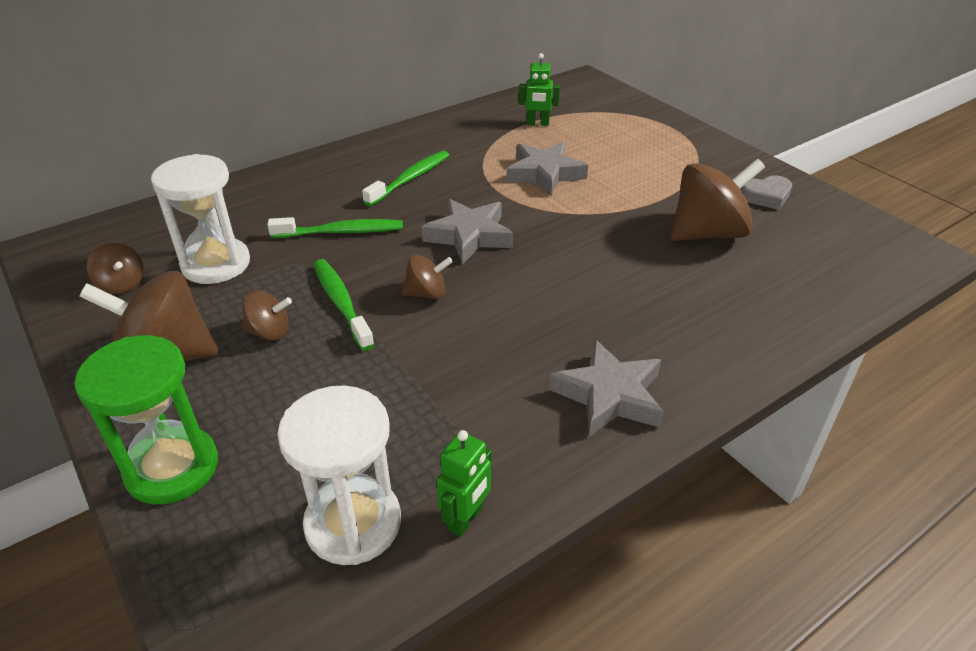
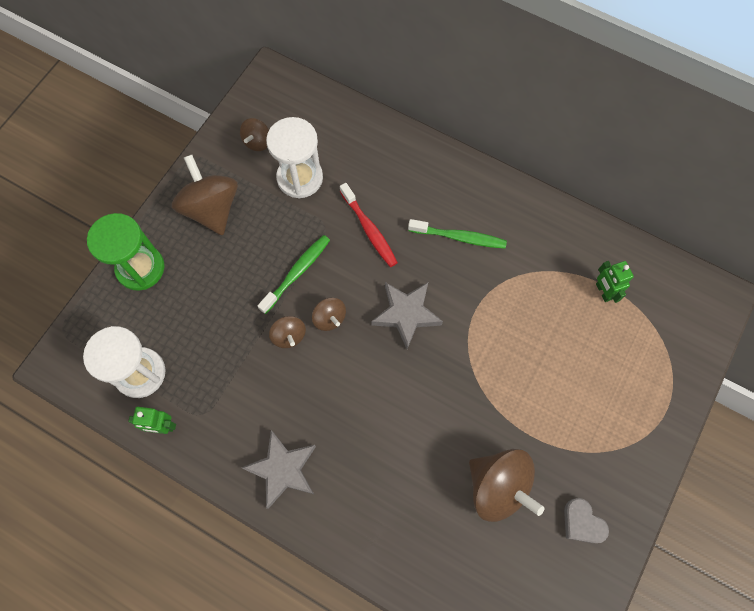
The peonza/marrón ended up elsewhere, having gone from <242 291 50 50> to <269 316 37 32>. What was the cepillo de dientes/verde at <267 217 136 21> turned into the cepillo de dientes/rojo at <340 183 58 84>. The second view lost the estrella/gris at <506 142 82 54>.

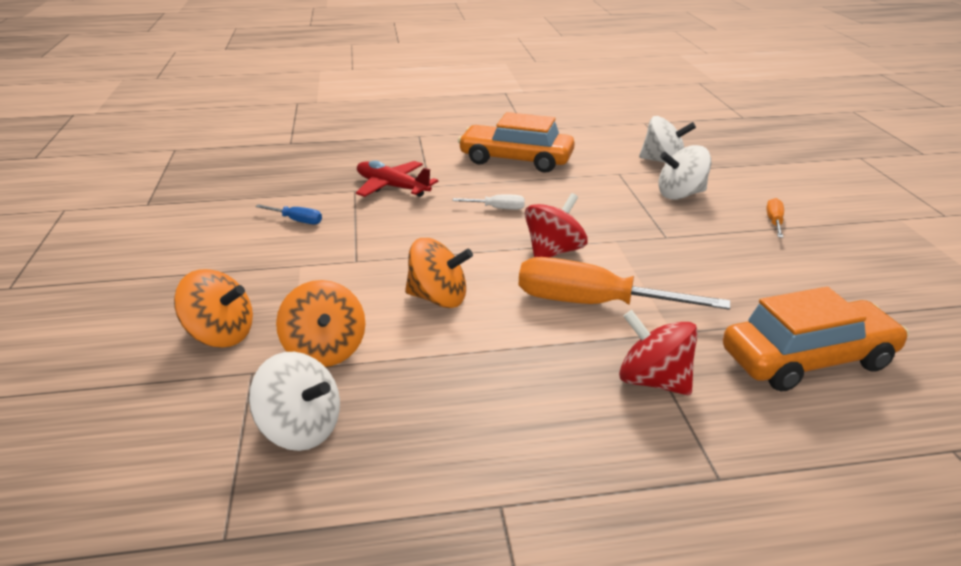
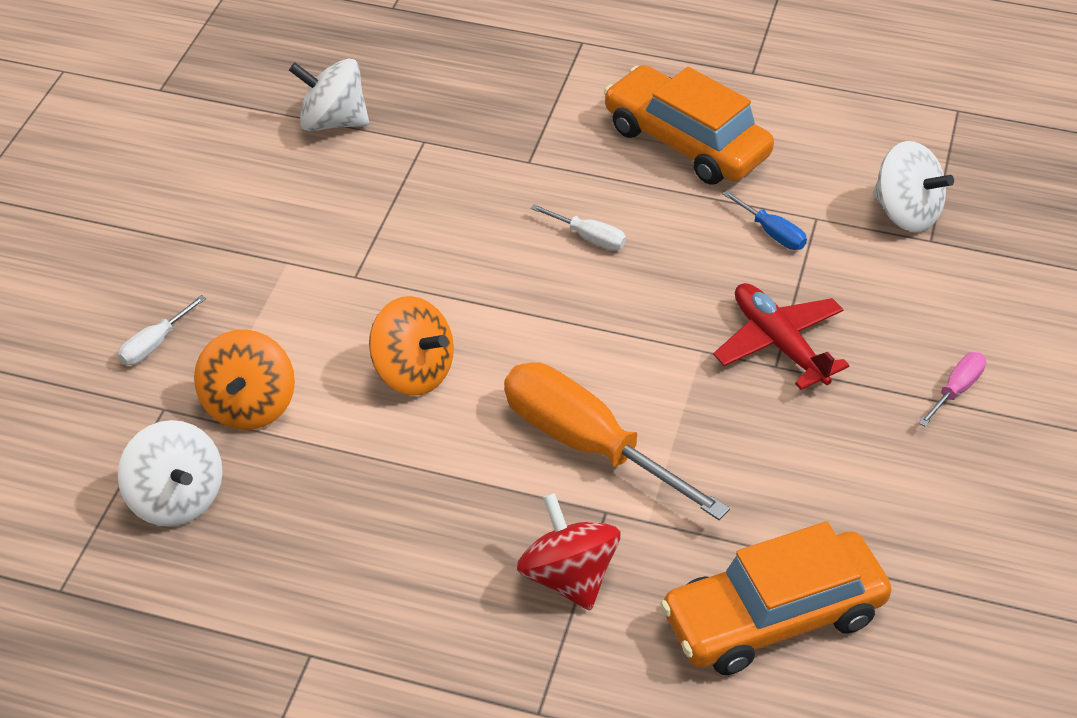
Where the peonza/naranja stood at <174 269 79 78>, the destornillador/blanco came to stand at <118 295 88 70>. The destornillador/azul ended up elsewhere, having gone from <255 204 67 20> to <722 191 85 59>. The avión/rojo ended up elsewhere, having gone from <356 161 82 36> to <713 283 136 107>. The second view lost the peonza/rojo at <525 193 63 64>. The peonza/blanco ended up elsewhere, having gone from <658 145 53 55> to <289 58 80 74>. The coche/naranja at <723 287 186 104> ended up facing another way, 150 degrees clockwise from before. What was the destornillador/naranja at <766 198 18 40> turned into the destornillador/rosa at <918 352 68 74>.

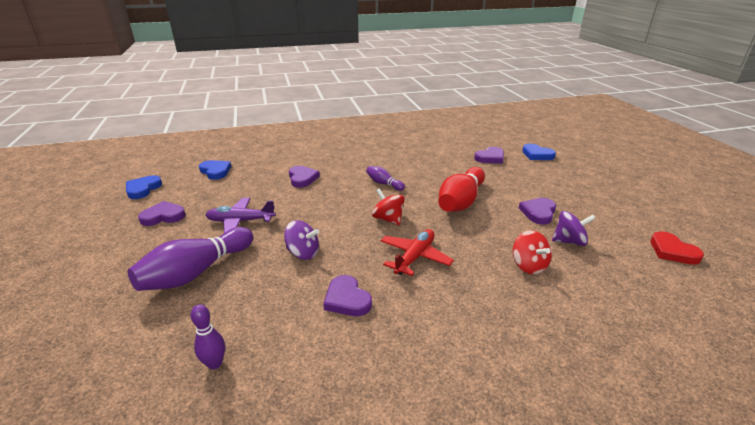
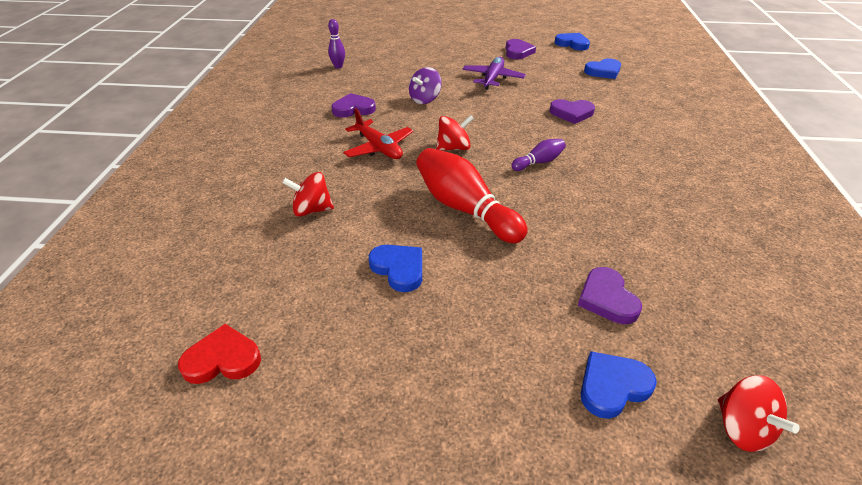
The second view lost the bolo/morado at <128 227 125 64>. What was the corazón/morado at <519 198 37 27> turned into the corazón/azul at <369 245 53 47>. The second view lost the peonza/morado at <552 211 44 35>. The second view gained the peonza/rojo at <718 375 82 77>.

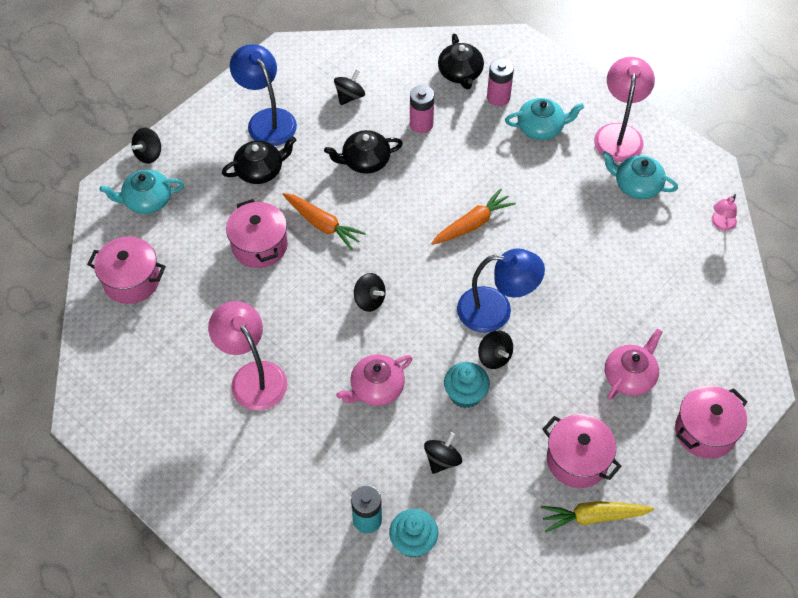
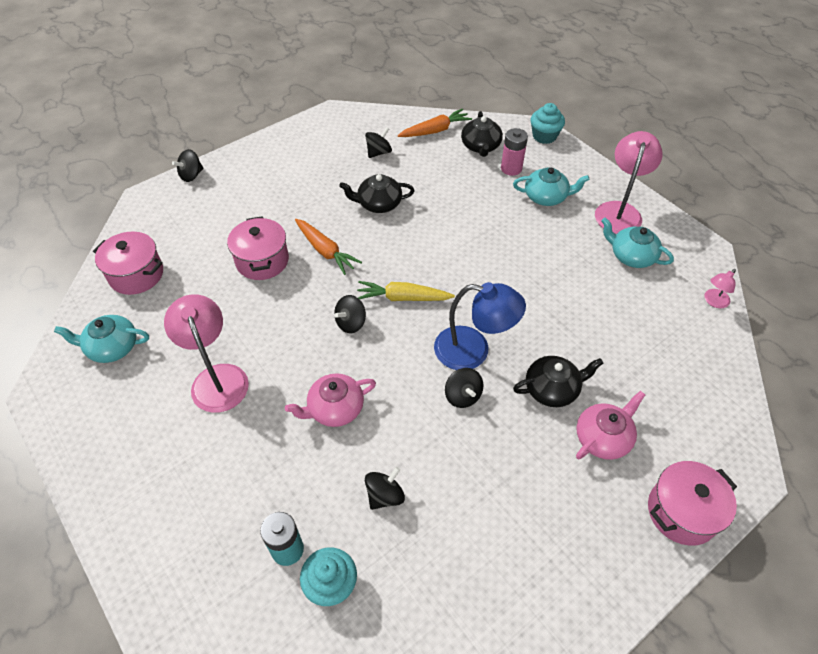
The tetera/turquesa ended up elsewhere, having gone from <99 169 85 45> to <54 315 95 48>. The tetera/negro ended up elsewhere, having gone from <222 136 74 48> to <513 356 91 51>. The second view lost the lámpara/azul at <230 44 67 102>. The peonza/negro at <354 273 32 39> ended up facing another way, 90 degrees clockwise from before. The second view lost the pila/rosa at <410 85 24 48>. The zanahoria/naranja ended up elsewhere, having gone from <431 188 85 57> to <398 109 74 28>. The magdalena/turquesa ended up elsewhere, having gone from <444 362 46 46> to <531 103 34 41>. The zanahoria/amarillo ended up elsewhere, having gone from <541 501 113 31> to <357 281 98 20>. The second view lost the olla/rosa at <542 414 79 74>.

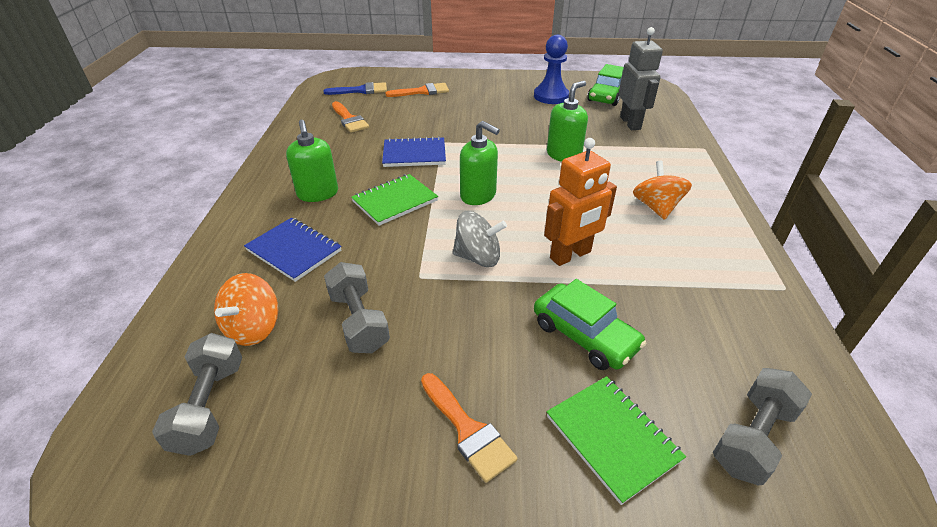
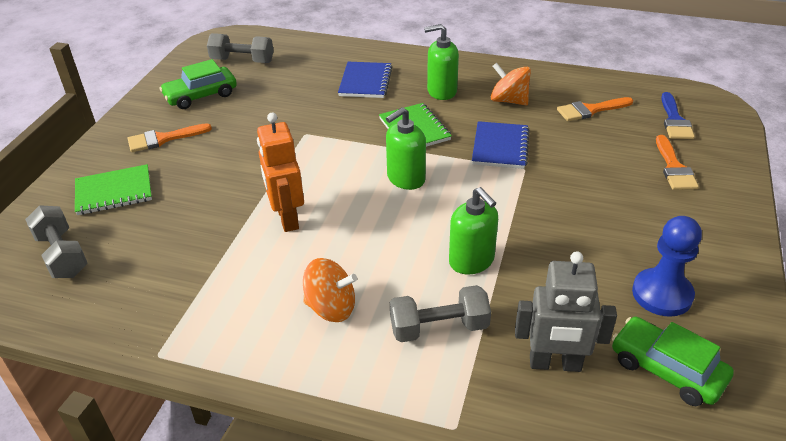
The peonza/naranja ended up elsewhere, having gone from <214 273 64 73> to <491 63 40 42>. The cuaderno/azul at <244 218 97 64> ended up facing another way, 45 degrees counterclockwise from before. The mancuerna/gris ended up elsewhere, having gone from <324 262 66 91> to <390 285 101 57>. The second view lost the peonza/gris at <453 211 54 56>. The coche/verde ended up elsewhere, having gone from <534 279 112 91> to <159 59 78 50>.

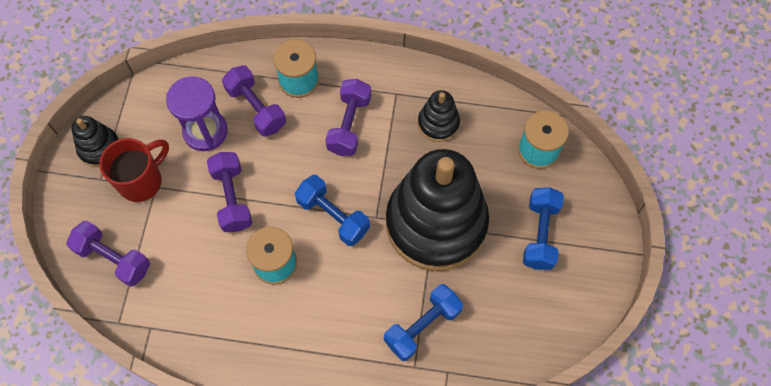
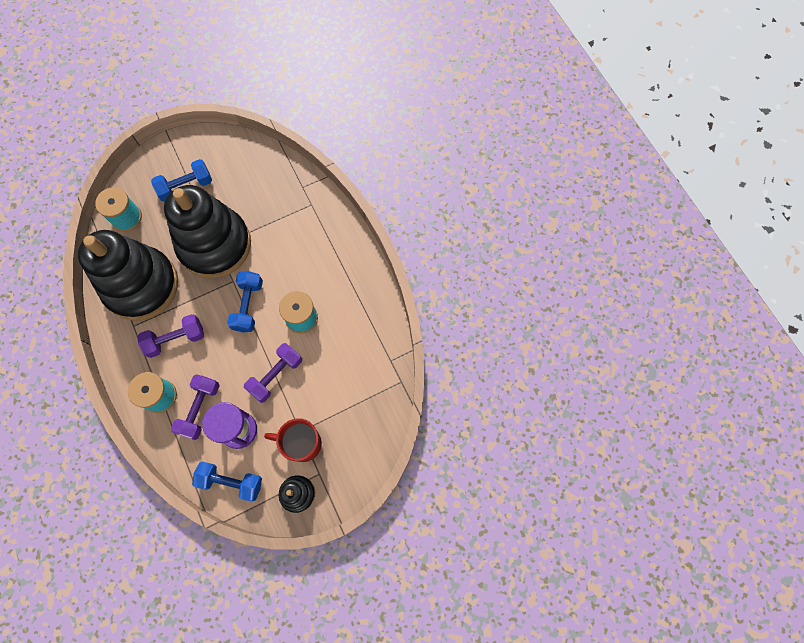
The second view lost the mancuerna/morado at <66 221 84 66>. The mancuerna/azul ended up elsewhere, having gone from <384 284 79 77> to <192 462 70 39>. The size of the juguete apilable/negro at <418 90 42 52> changed by a factor of 2.32.

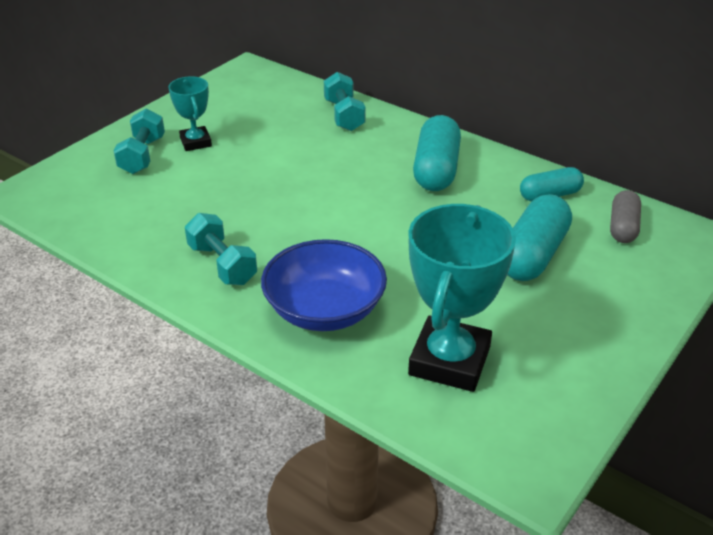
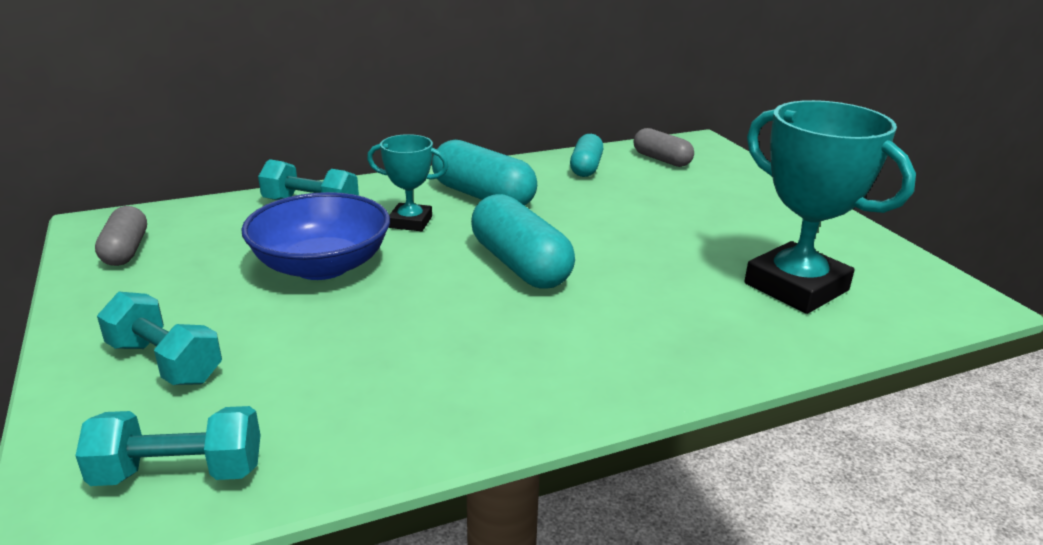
The trofeo/turquesa ended up elsewhere, having gone from <168 76 44 75> to <367 134 82 97>. The mancuerna/turquesa ended up elsewhere, having gone from <185 213 72 72> to <75 406 185 80>. The cuenco/azul ended up elsewhere, having gone from <261 239 126 92> to <241 192 149 88>. The cápsula/turquesa ended up elsewhere, having gone from <507 194 65 87> to <471 194 104 95>. The second view gained the cápsula/gris at <95 206 52 60>.

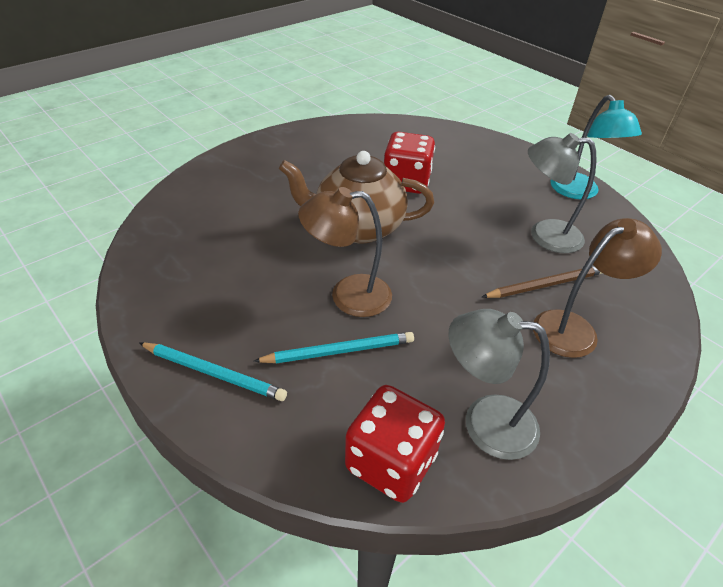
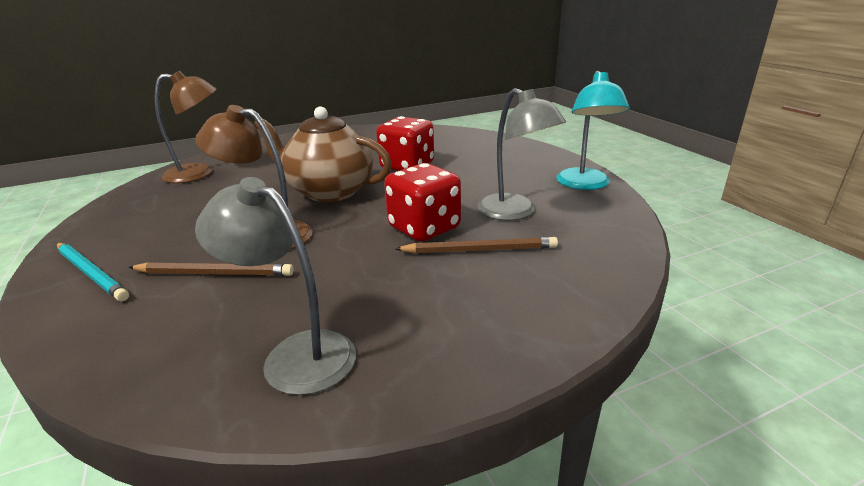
What was the lápiz/turquesa at <254 332 160 31> turned into the lápiz/marrón at <128 262 166 14>. The dado/rojo ended up elsewhere, having gone from <345 385 100 118> to <384 163 77 79>. The lámpara/gris at <528 133 68 120> ended up facing another way, 150 degrees counterclockwise from before. The lámpara/marrón ended up elsewhere, having gone from <533 218 129 140> to <155 71 61 112>.

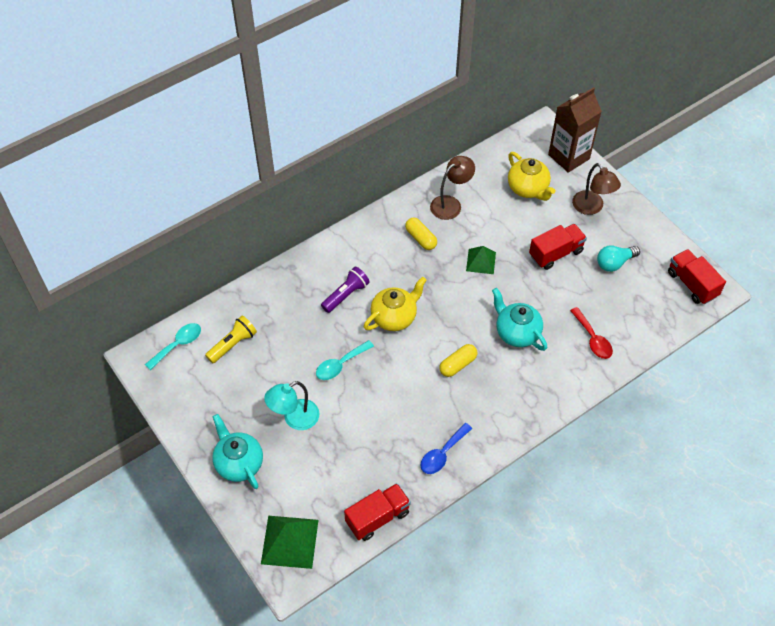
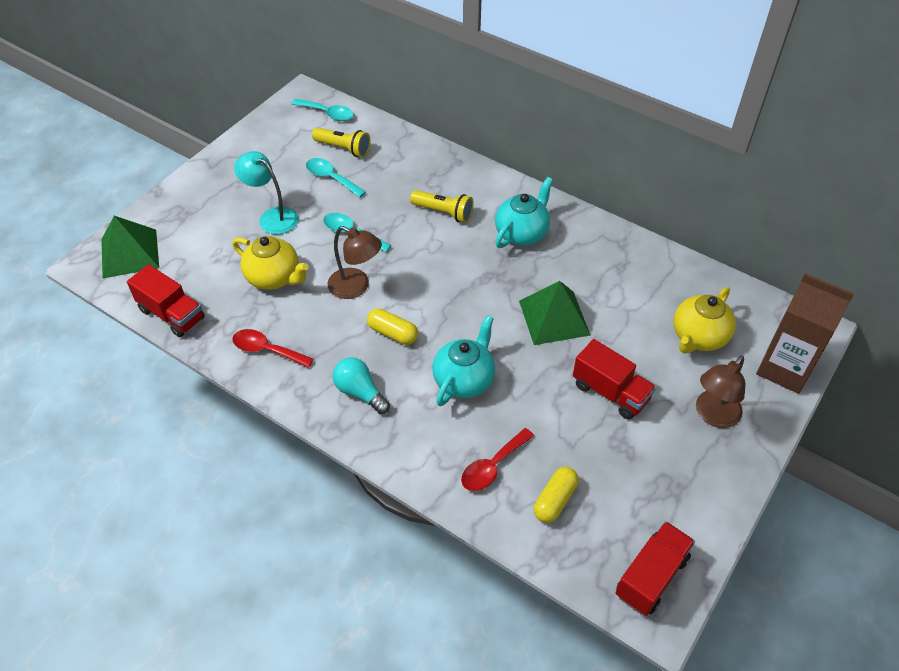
The tetera/turquesa ended up elsewhere, having gone from <212 414 51 75> to <495 177 58 71>. What was the lámpara de mano/morado at <321 267 49 46> turned into the lámpara de mano/amarillo at <410 190 64 33>. The tetera/amarillo ended up elsewhere, having gone from <364 277 63 54> to <233 236 76 54>. The cápsula/amarillo ended up elsewhere, having gone from <405 218 32 32> to <534 467 45 56>. What was the cuchara/azul at <421 423 51 51> turned into the cuchara/rojo at <232 329 82 39>. The lámpara/marrón ended up elsewhere, having gone from <430 156 45 64> to <328 226 54 73>. The size of the pirámide/verde at <466 246 30 28> changed by a factor of 1.59. The bombilla/turquesa ended up elsewhere, having gone from <597 245 43 27> to <333 357 57 57>. The second view gained the cuchara/turquesa at <306 158 60 40>.

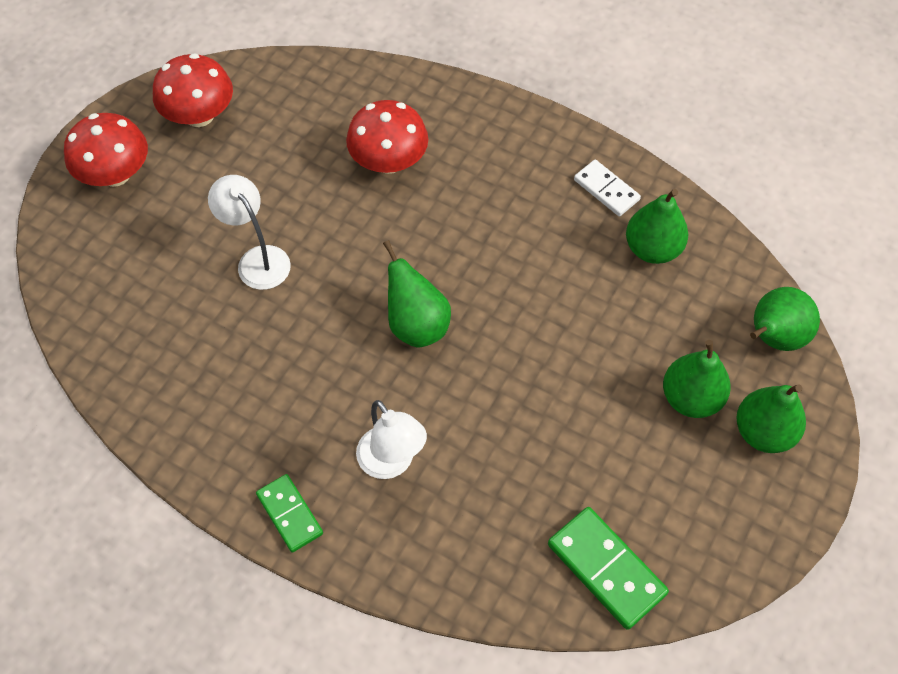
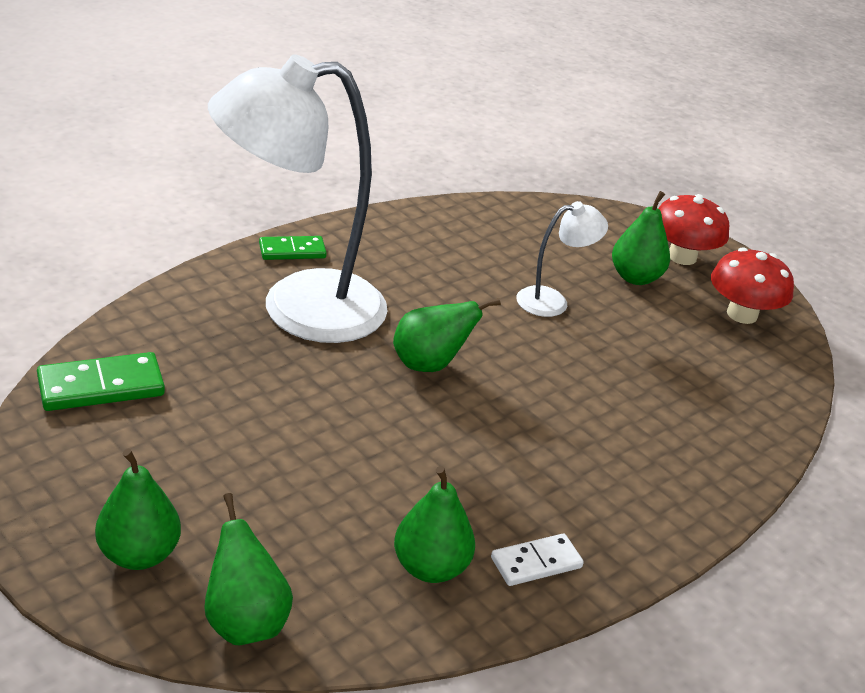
The second view lost the seta/rojo at <346 100 82 74>. The size of the lámpara/blanco at <356 400 71 79> changed by a factor of 2.25. The pera/verde ended up elsewhere, having gone from <663 340 68 78> to <612 191 58 94>.

